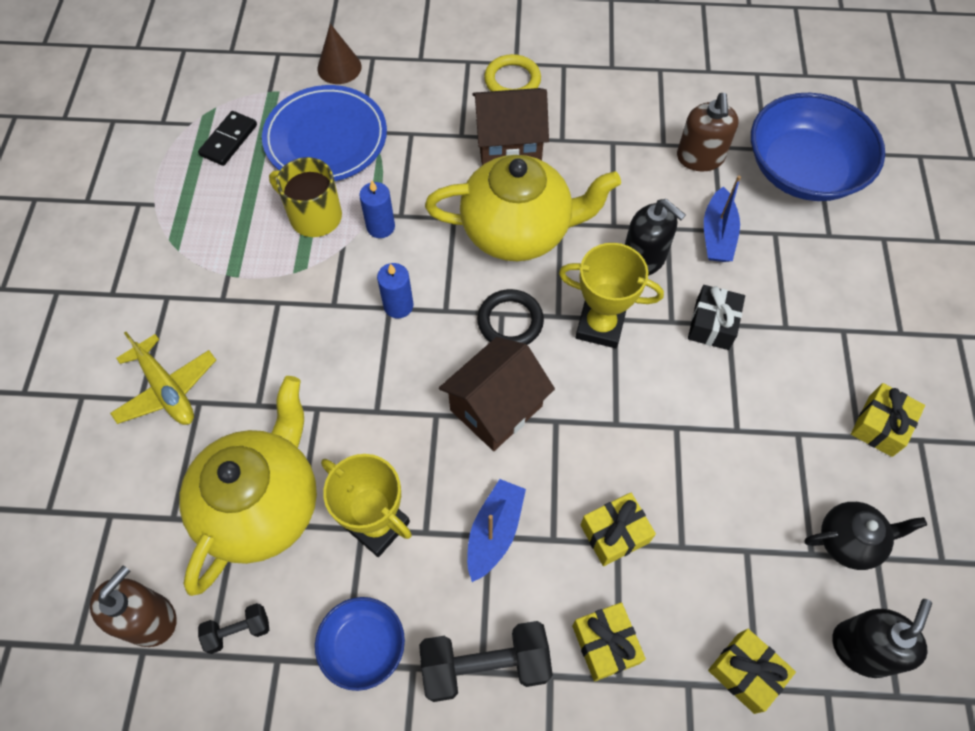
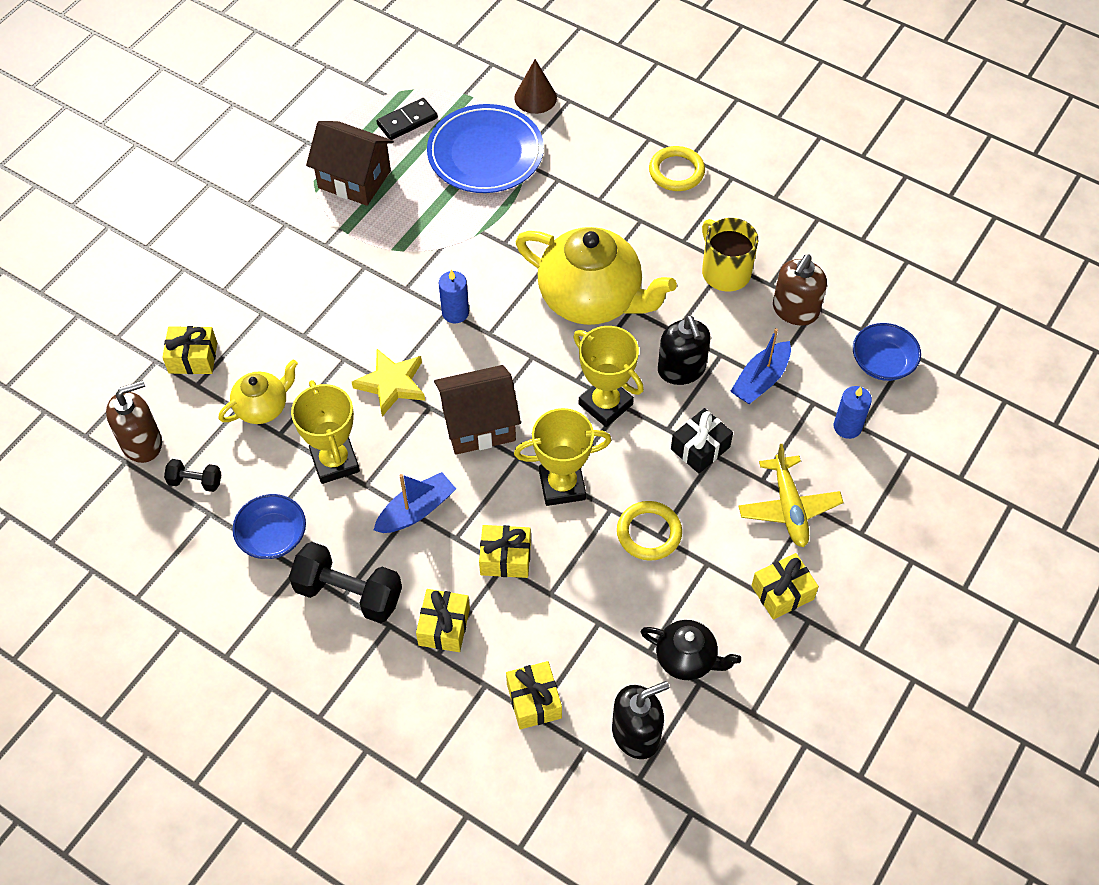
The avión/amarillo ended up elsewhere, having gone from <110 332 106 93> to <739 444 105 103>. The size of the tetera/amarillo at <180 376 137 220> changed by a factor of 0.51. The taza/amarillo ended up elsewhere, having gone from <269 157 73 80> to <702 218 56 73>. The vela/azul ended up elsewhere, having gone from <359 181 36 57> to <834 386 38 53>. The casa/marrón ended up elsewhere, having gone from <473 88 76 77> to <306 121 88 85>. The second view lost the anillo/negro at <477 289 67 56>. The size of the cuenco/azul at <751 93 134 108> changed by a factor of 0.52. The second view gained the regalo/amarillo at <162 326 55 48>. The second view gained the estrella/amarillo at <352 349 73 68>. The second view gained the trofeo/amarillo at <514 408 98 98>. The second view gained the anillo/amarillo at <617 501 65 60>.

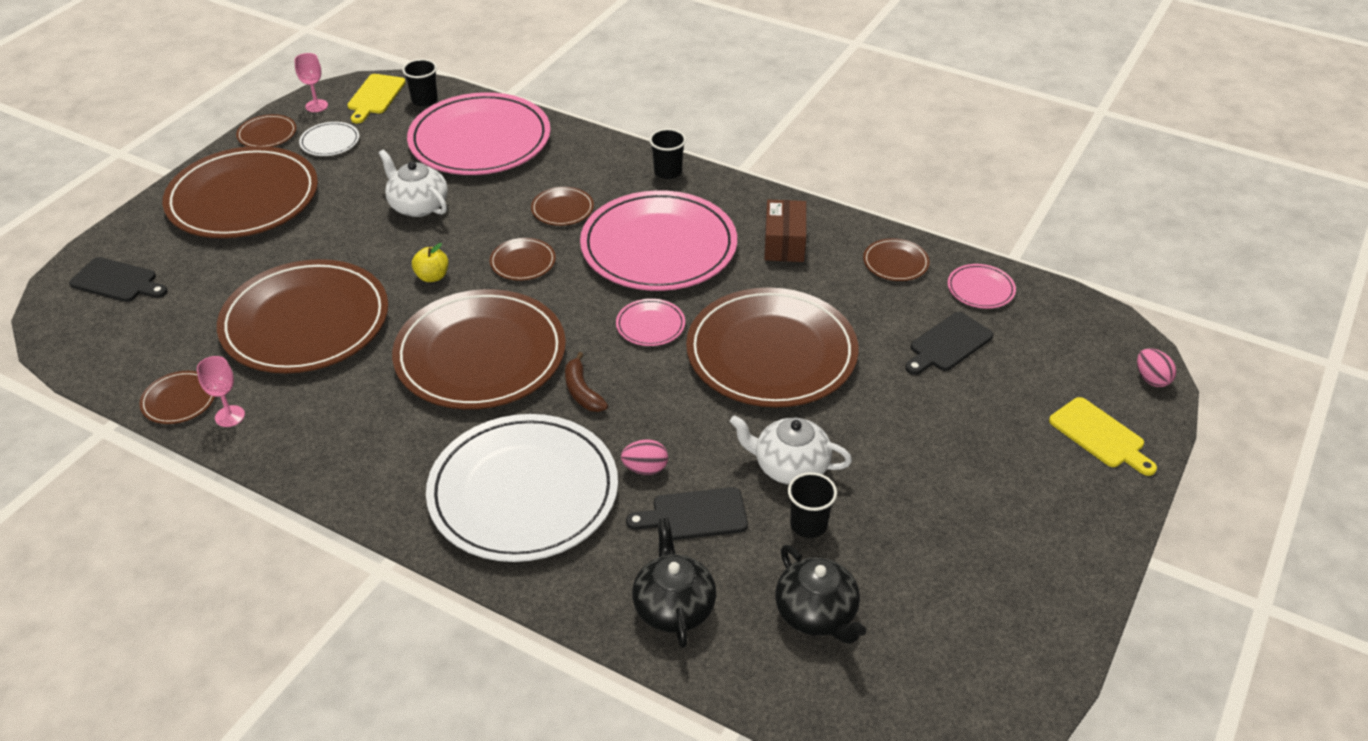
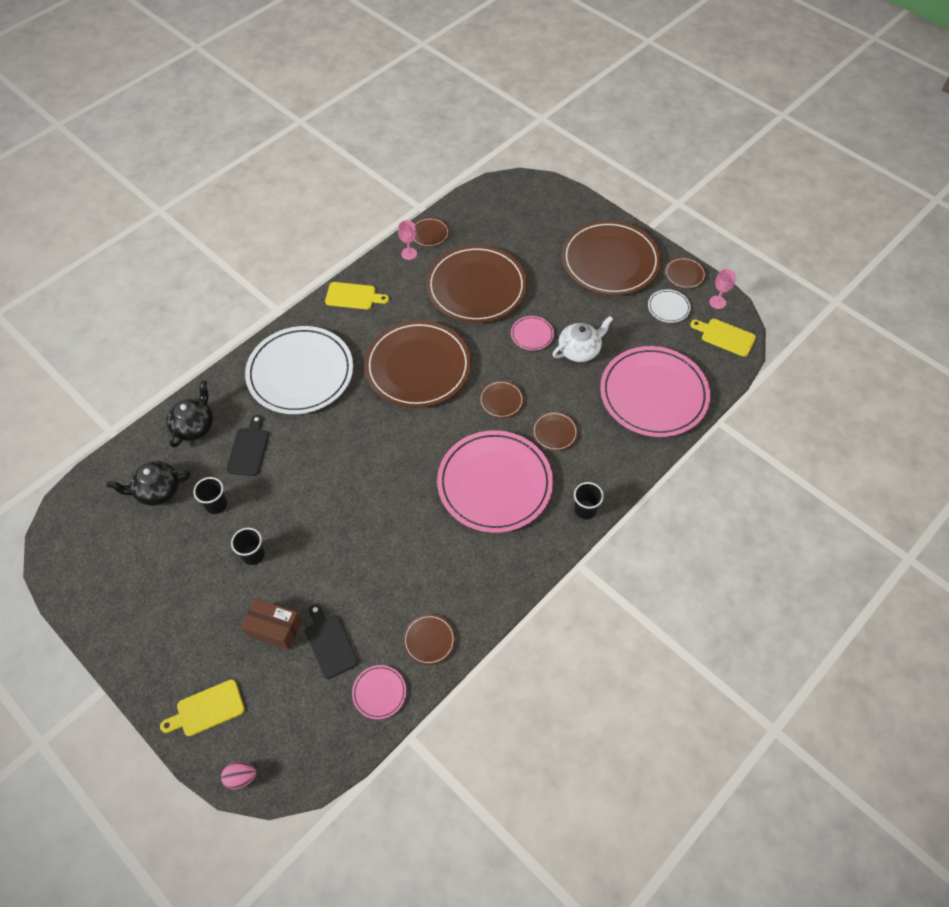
The second view lost the tabla de cortar/negro at <69 257 99 45>. The vaso/negro ended up elsewhere, having gone from <402 59 36 48> to <231 528 34 37>. The second view lost the manzana/amarillo at <412 243 36 39>. The second view lost the plátano/marrón at <565 352 43 60>. The plato/rosa ended up elsewhere, having gone from <616 299 69 47> to <511 316 43 34>. The second view lost the huevo/rosa at <621 439 47 36>. The tetera/negro at <632 518 84 130> ended up facing another way, 75 degrees counterclockwise from before. The second view lost the plato/marrón at <686 288 172 119>. The second view lost the tetera/blanco at <730 415 122 70>. The caja/marrón ended up elsewhere, having gone from <764 199 42 63> to <241 598 61 52>. The second view gained the tabla de cortar/amarillo at <325 282 64 28>.

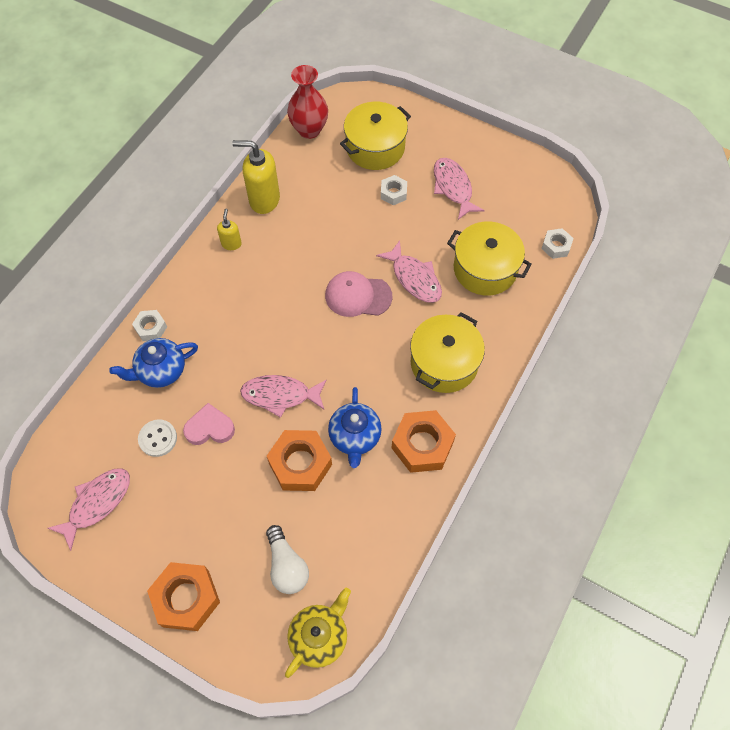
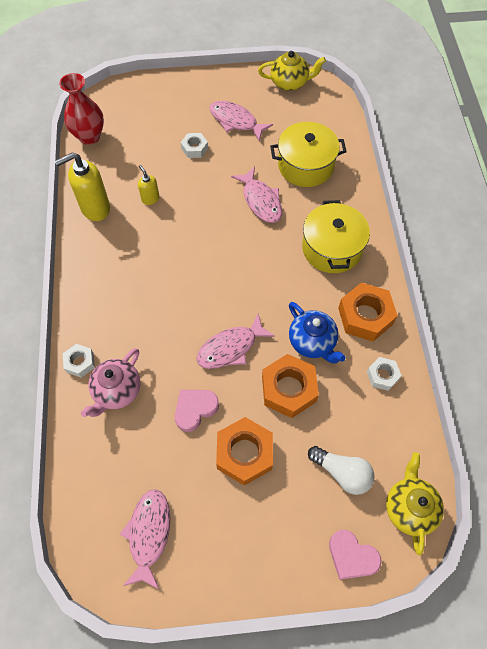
What was the tetera/azul at <109 338 89 50> turned into the tetera/rosa at <81 348 60 69>. The second view lost the botón/blanco at <138 420 39 37>. The tuerca/naranja ended up elsewhere, having gone from <147 562 73 69> to <216 417 57 69>. The dispensador de jabón/amarillo ended up elsewhere, having gone from <217 208 25 42> to <138 165 22 40>. The second view lost the gorra/rosa at <325 271 67 46>. The second view lost the olla/amarillo at <340 102 71 68>. The pez/rosa at <376 240 66 63> ended up facing another way, 45 degrees clockwise from before. The tuerca/blanco ended up elsewhere, having gone from <541 228 32 31> to <367 357 35 34>. The second view gained the tetera/amarillo at <258 51 68 40>. The second view gained the corazón/rosa at <329 530 53 50>.

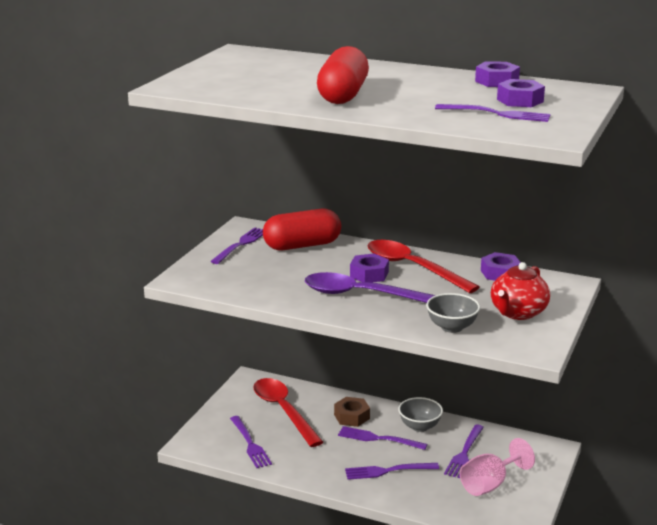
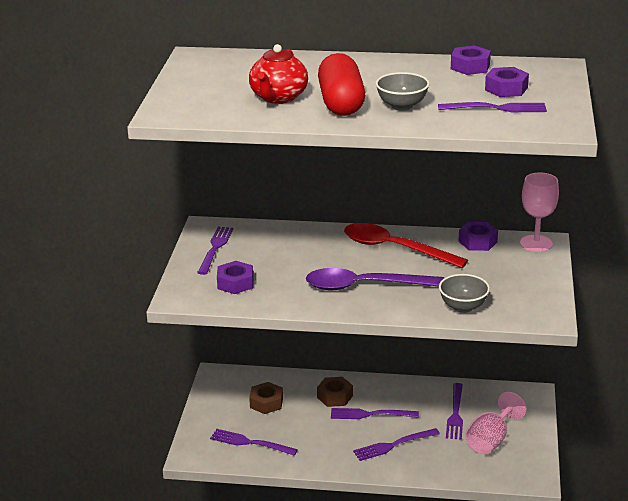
The tenedor/morado at <230 416 42 52> ended up facing another way, 150 degrees clockwise from before. Where the cuchara/rojo stood at <253 378 70 69>, the tuerca/marrón came to stand at <249 382 34 32>. The second view lost the cápsula/rojo at <263 209 78 41>. The tuerca/morado ended up elsewhere, having gone from <350 253 39 30> to <217 261 37 33>. The cuenco/gris ended up elsewhere, having gone from <398 397 45 35> to <375 72 55 39>. The tetera/rojo ended up elsewhere, having gone from <491 262 59 58> to <249 44 59 60>. The second view gained the copa/rosa at <520 172 39 80>.

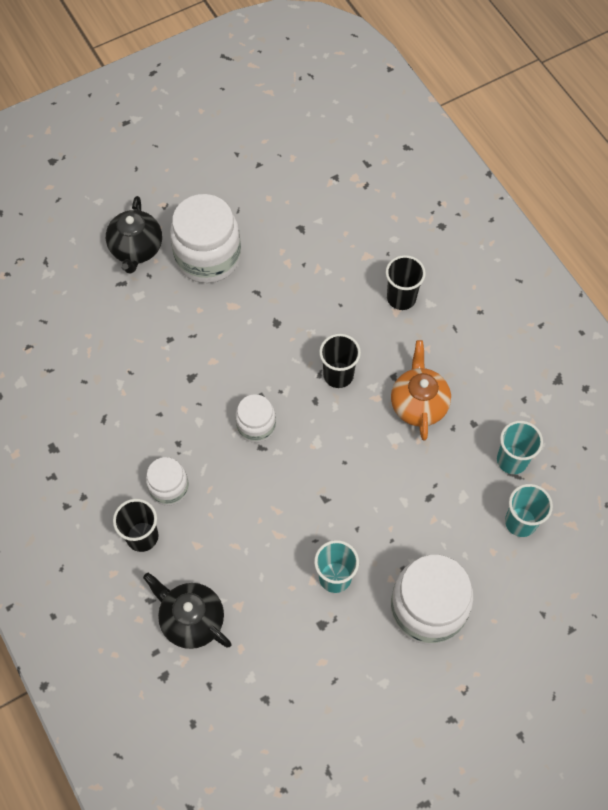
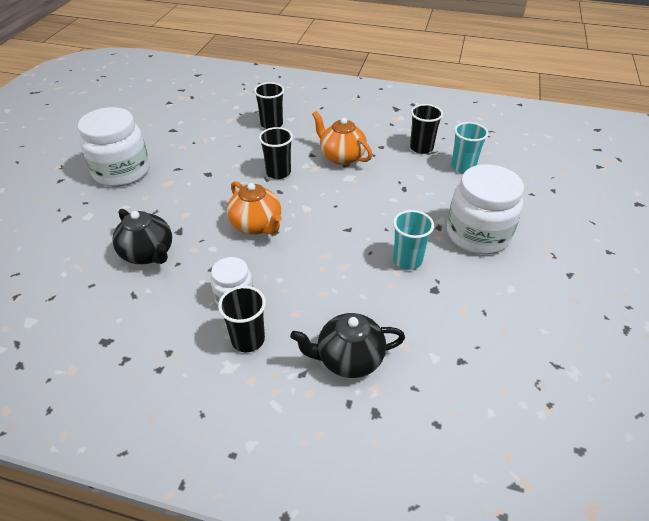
The tetera/negro ended up elsewhere, having gone from <106 196 56 77> to <112 209 60 55>. Where the tarro/blanco stood at <235 394 41 49>, the tetera/naranja came to stand at <227 181 55 54>. What was the vaso/turquesa at <497 421 46 53> turned into the vaso/negro at <410 104 33 50>.

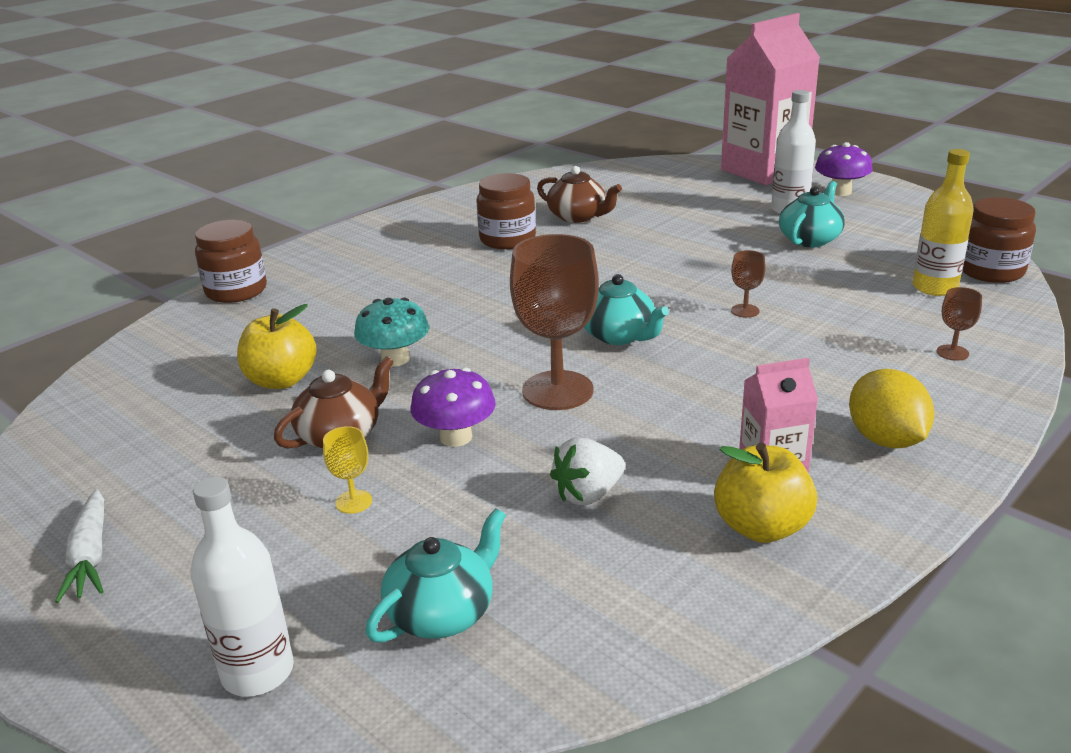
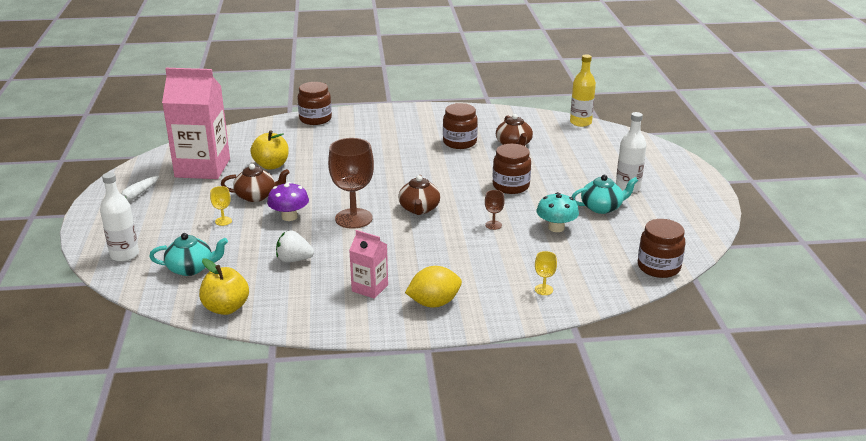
The seta/turquesa ended up elsewhere, having gone from <354 297 75 70> to <537 192 42 40>. What was the tetera/turquesa at <584 274 85 71> turned into the tetera/marrón at <398 175 42 40>. The manzana/amarillo ended up elsewhere, having gone from <714 443 103 100> to <199 258 50 57>. The cartón de leche/rosa ended up elsewhere, having gone from <721 13 99 172> to <162 68 68 111>. The second view lost the seta/morado at <815 142 58 54>. The limón/amarillo at <849 369 85 80> ended up facing another way, 45 degrees clockwise from before. The botella/amarillo ended up elsewhere, having gone from <912 149 62 147> to <570 54 26 73>. What was the copa/marrón at <937 287 45 74> turned into the copa/amarillo at <535 251 22 44>. The second view gained the tarro/marrón at <493 144 38 50>.

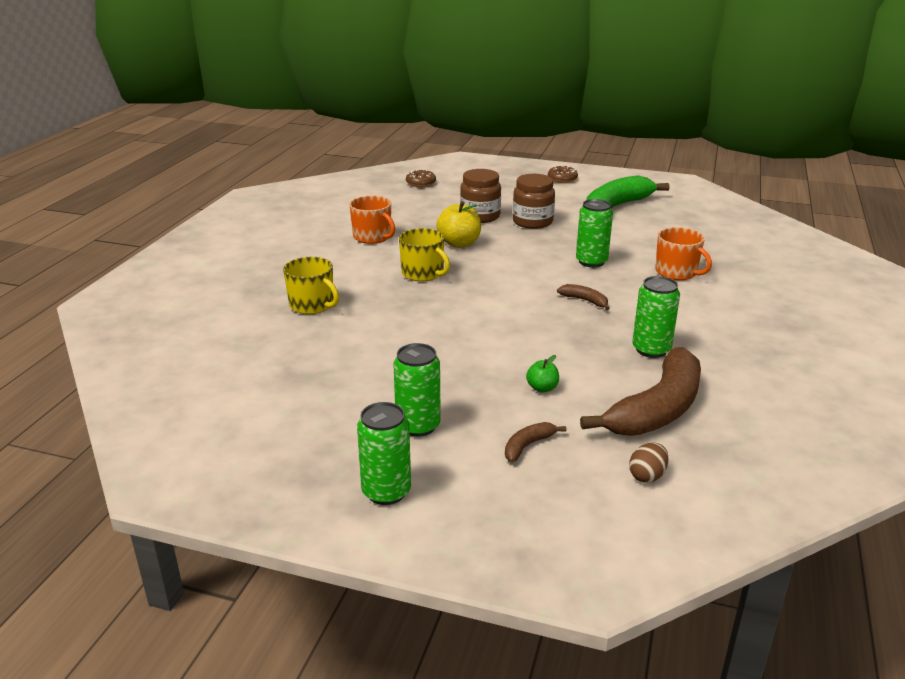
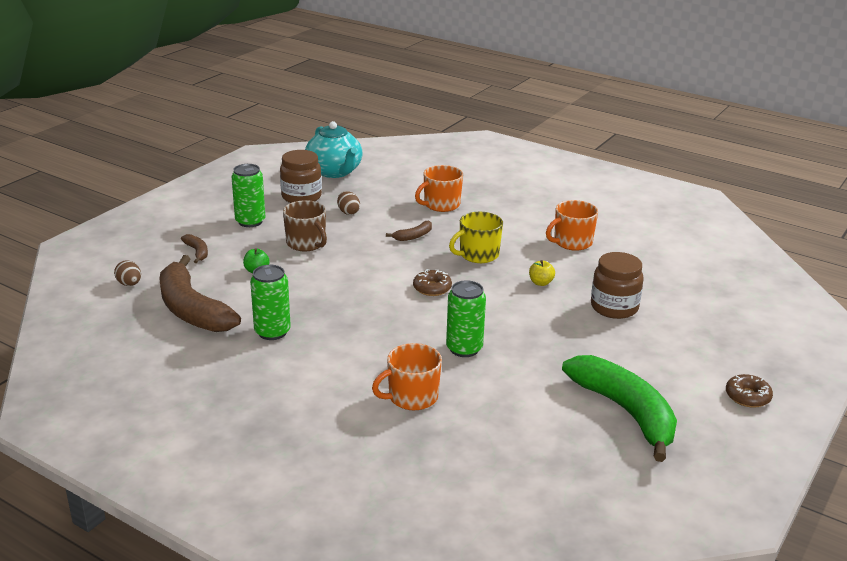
What was the taza/amarillo at <283 257 56 57> turned into the taza/naranja at <415 165 48 47>. The second view lost the lata/verde at <357 402 54 103>. The rosquilla/marrón ended up elsewhere, having gone from <406 169 30 18> to <413 269 39 27>. The size of the manzana/amarillo at <436 201 45 47> changed by a factor of 0.54. The tarro/marrón ended up elsewhere, having gone from <513 174 42 55> to <280 150 42 53>. The plátano/marrón ended up elsewhere, having gone from <557 284 53 26> to <386 221 46 20>. The second view gained the taza/marrón at <283 200 44 51>. The second view gained the tetera/turquesa at <305 121 58 57>. The second view gained the huevo/marrón at <337 191 23 24>.

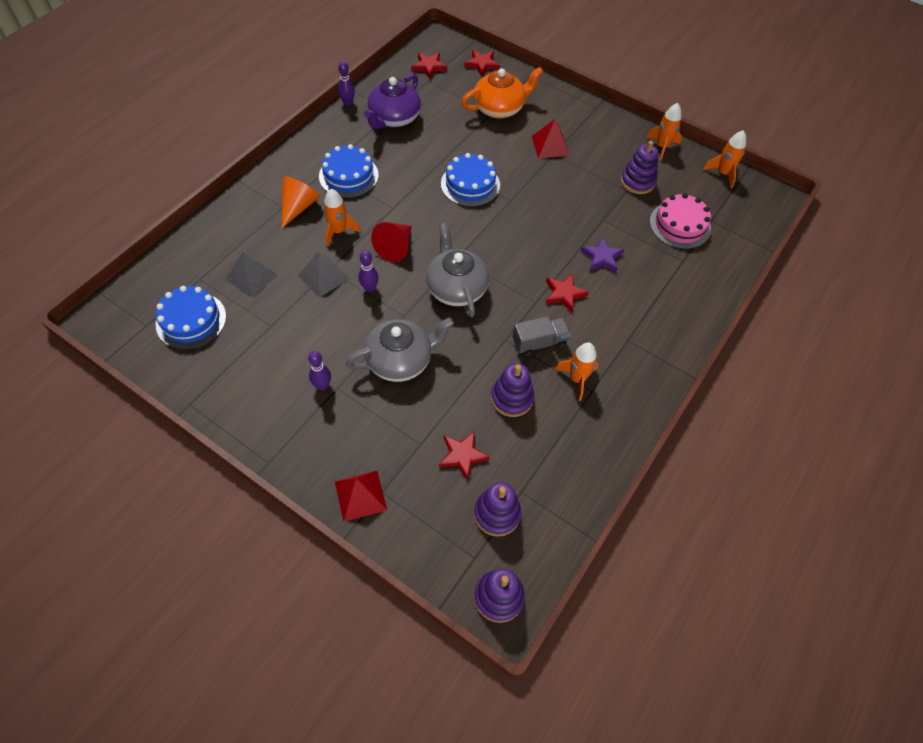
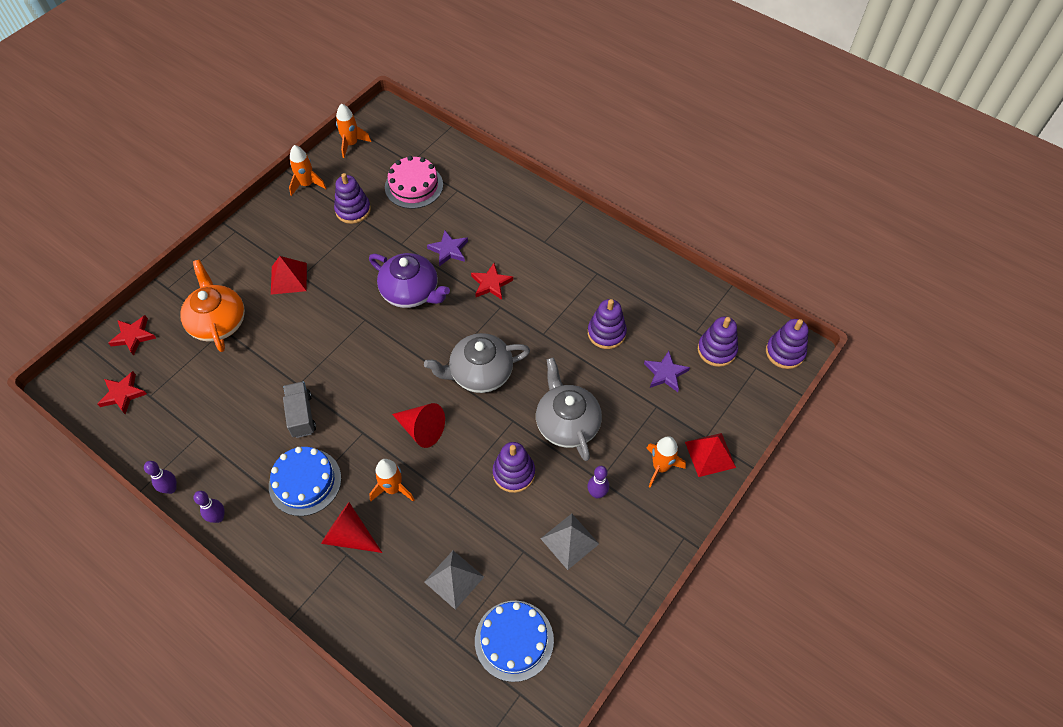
What was the cono/naranja at <281 176 39 52> turned into the cono/rojo at <321 502 61 51>. The pirámide/gris ended up elsewhere, having gone from <298 252 51 46> to <540 514 59 56>. The bolo/morado ended up elsewhere, having gone from <358 250 21 42> to <194 491 31 32>. The tetera/morado ended up elsewhere, having gone from <364 74 57 55> to <369 253 81 55>. What was the estrella/rojo at <439 431 51 50> turned into the estrella/morado at <644 351 46 41>. The second view lost the tarta/azul at <441 153 59 54>. The camión/gris ended up elsewhere, having gone from <512 316 59 41> to <283 381 33 57>. The cohete/naranja ended up elsewhere, having gone from <555 343 44 58> to <647 436 39 52>. The second view gained the juguete apilable/morado at <492 442 43 51>.

